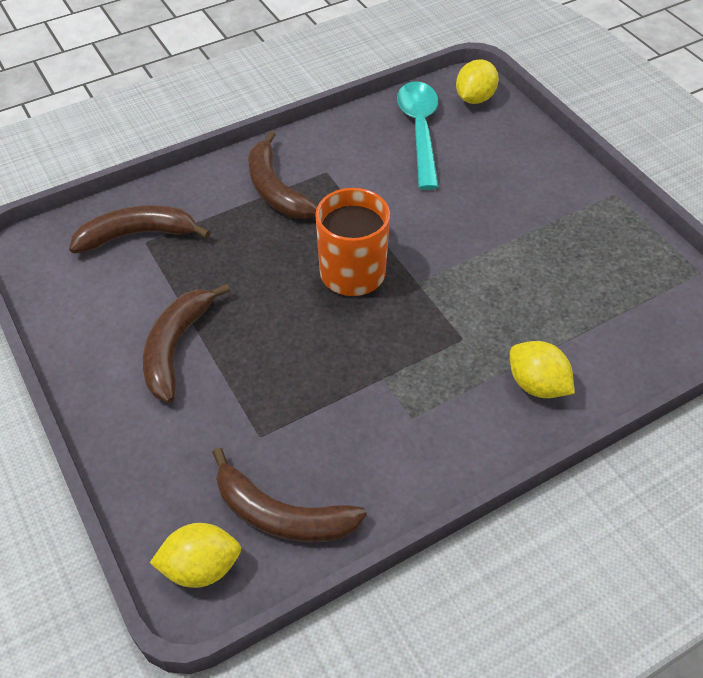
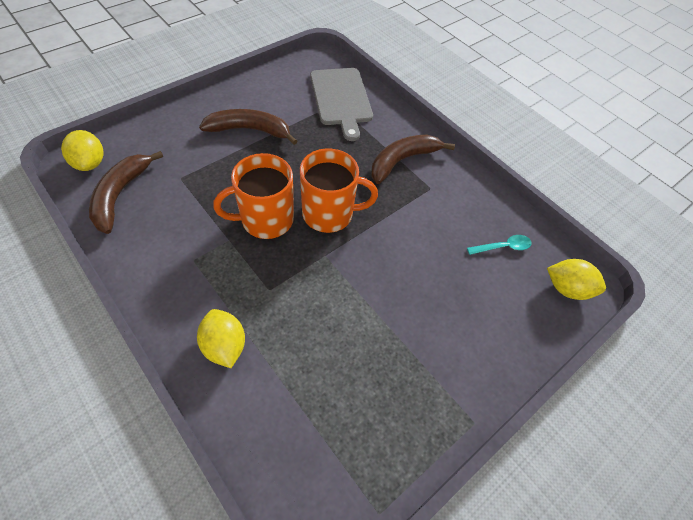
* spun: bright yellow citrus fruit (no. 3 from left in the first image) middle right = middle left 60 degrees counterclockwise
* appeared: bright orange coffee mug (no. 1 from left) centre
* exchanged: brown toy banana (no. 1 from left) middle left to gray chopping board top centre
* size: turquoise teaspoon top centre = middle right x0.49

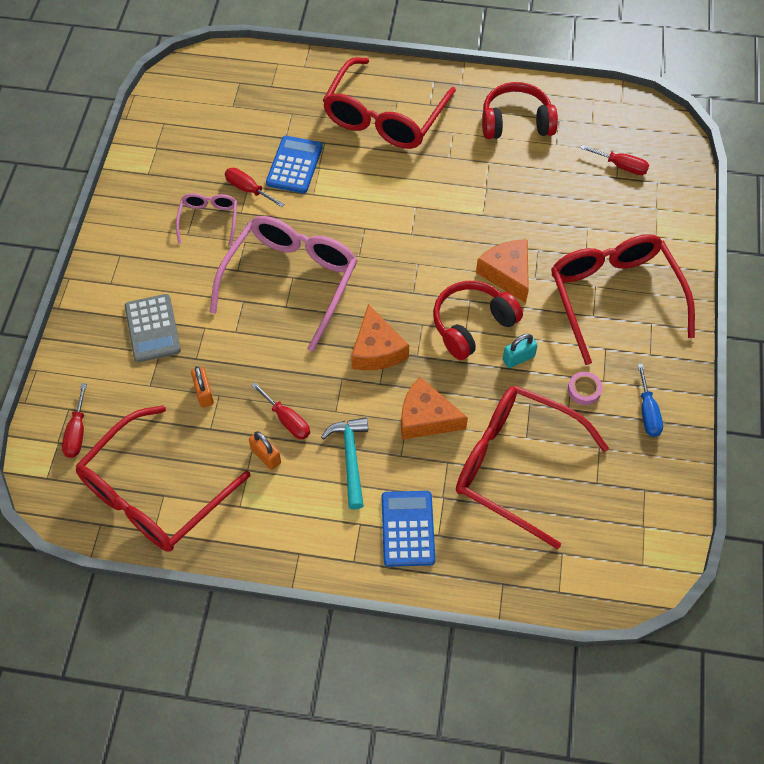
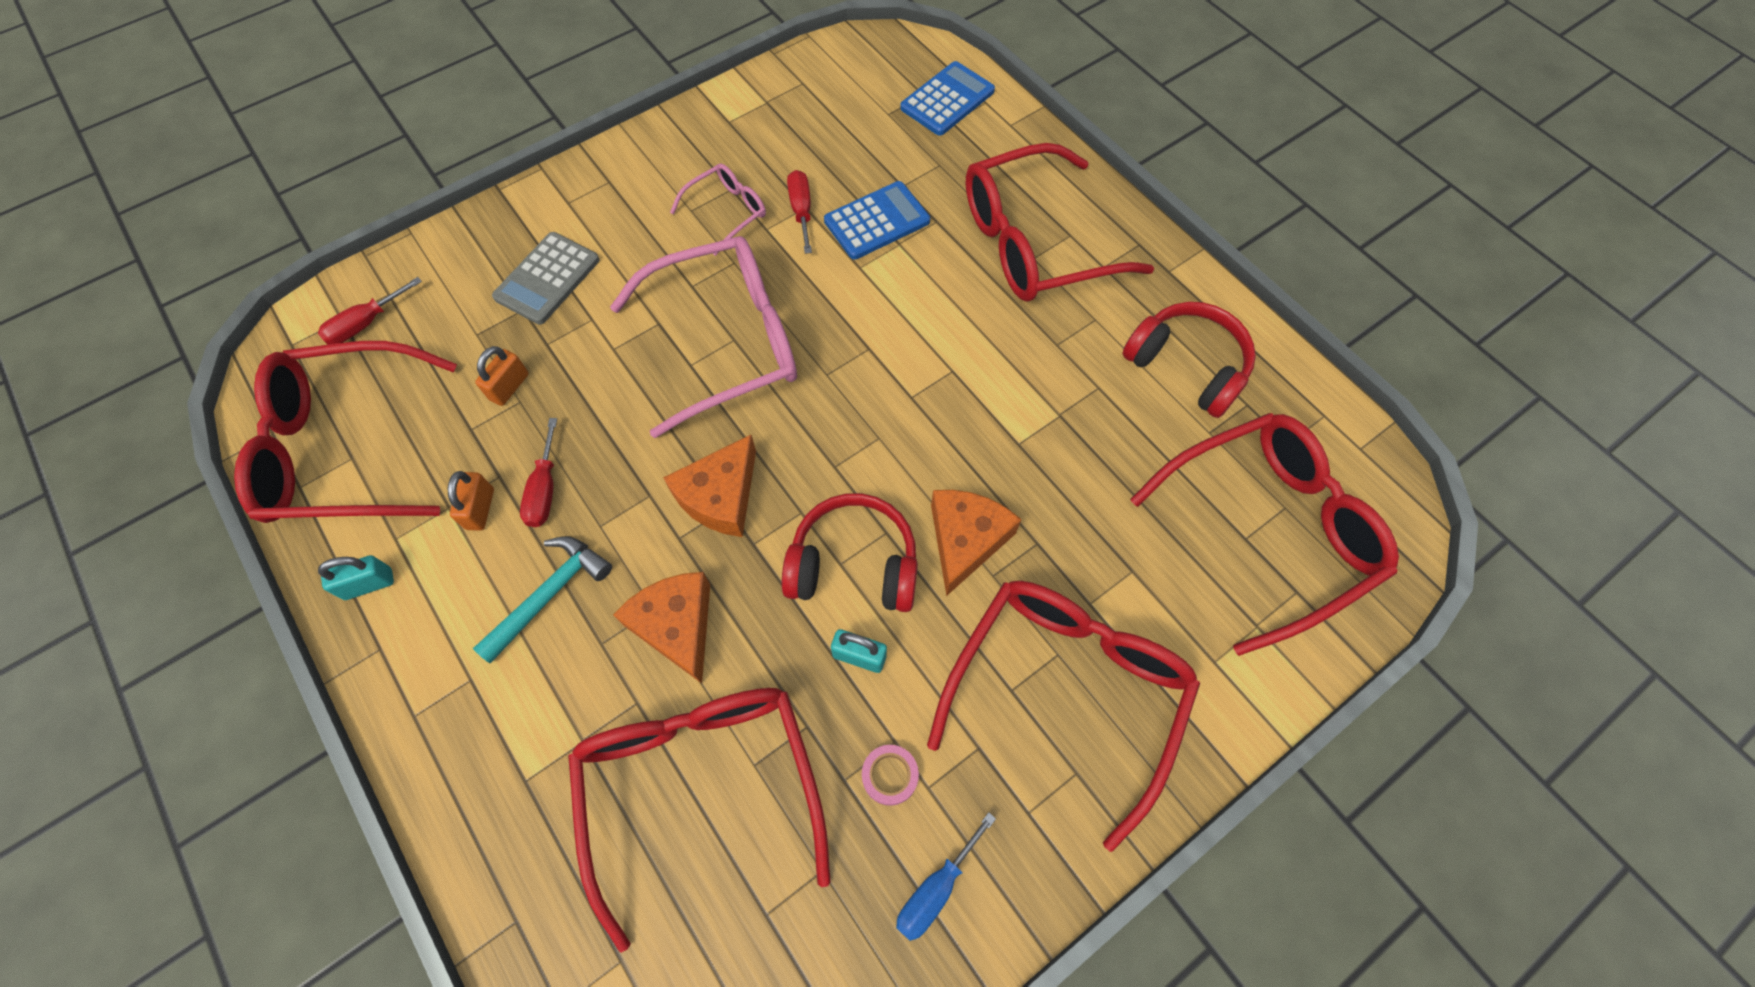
* appeared: turquoise padlock (no. 1 from left) middle left
* relocated: royal blue calculator (no. 2 from left) bottom centre to top centre
* exchanged: scarlet hand screwdriver (no. 4 from left) top right to scarlet eyeglasses (no. 5 from left) middle right

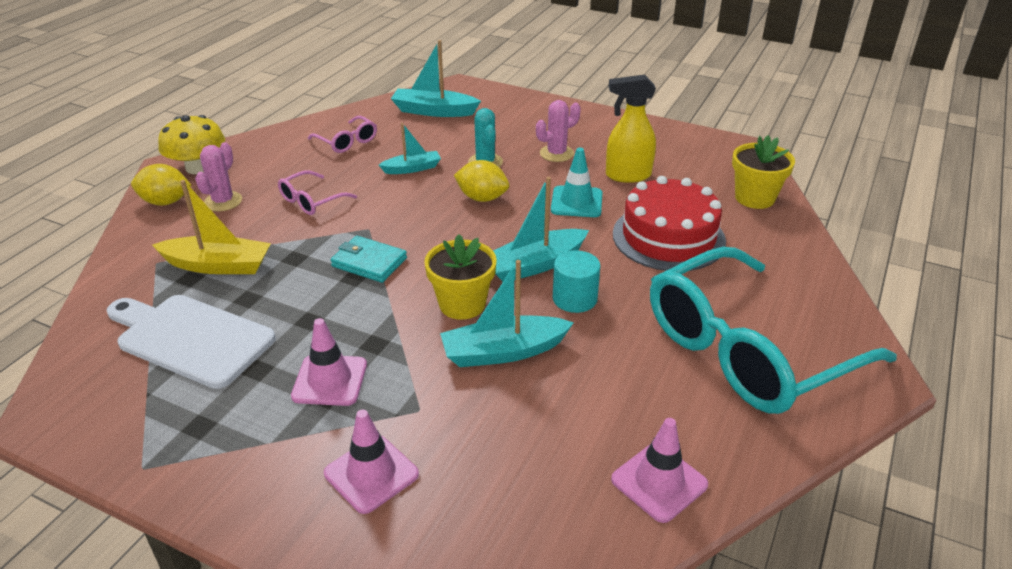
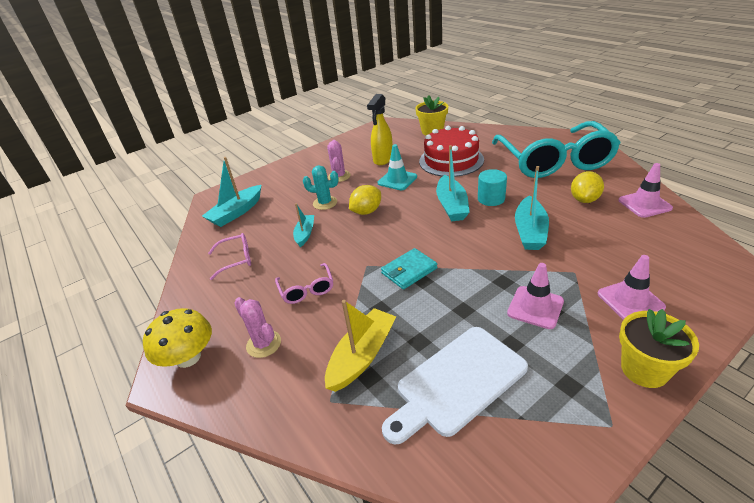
* relocated: bright yellow citrus fruit (no. 1 from left in the first image) top left to bright yellow citrus fruit (no. 2 from left) middle right
* relocated: bright yellow potted plant (no. 1 from left in the first image) centre to bright yellow potted plant (no. 2 from left) bottom right

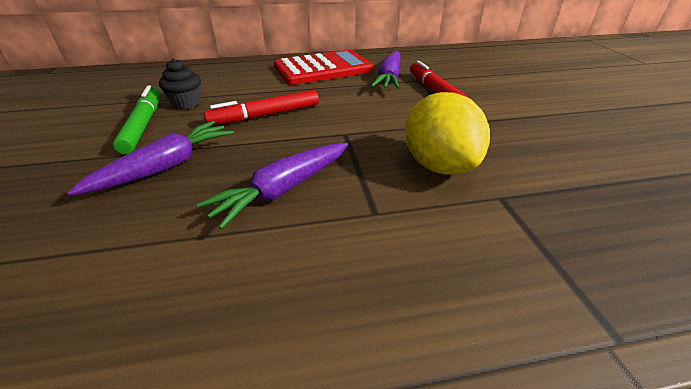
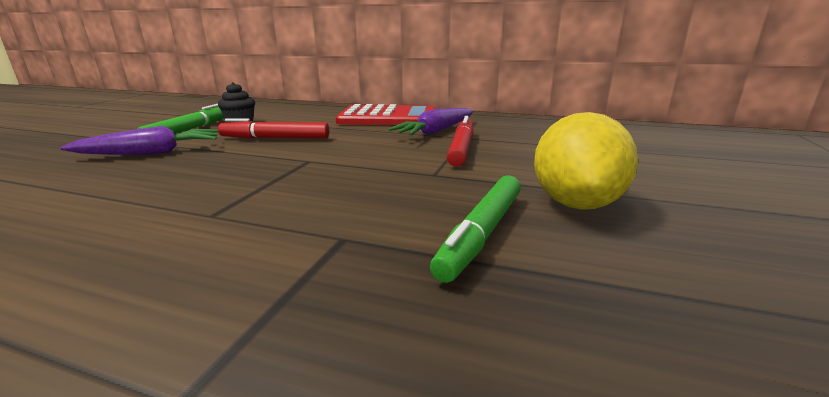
* appeared: green marker (no. 2 from left) centre
* relocated: bright yellow citrus fruit centre to middle right
* missing: royal purple root vegetable (no. 2 from left) centre

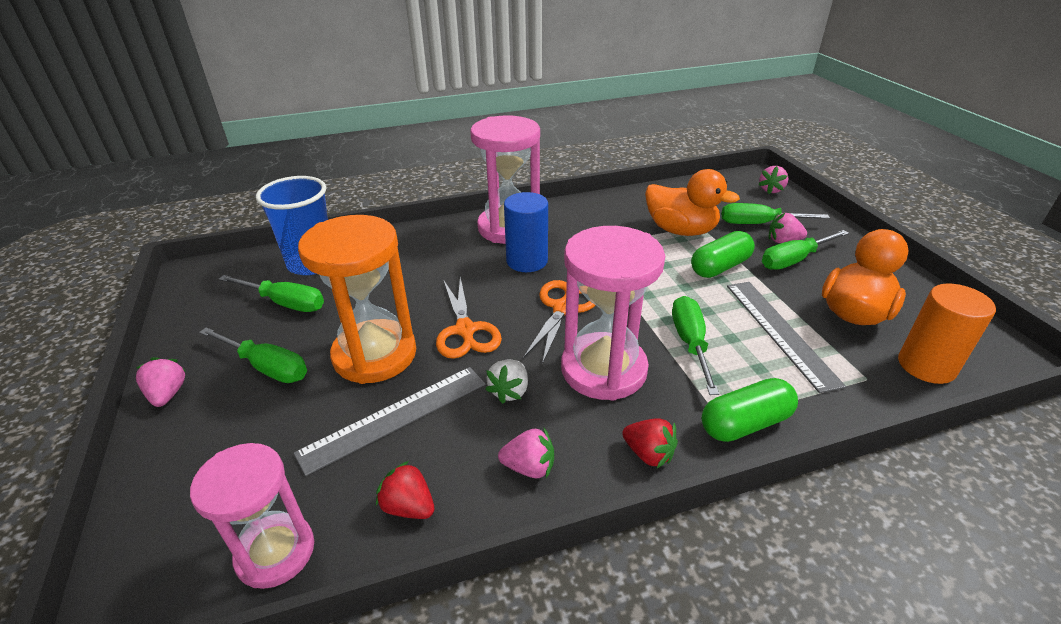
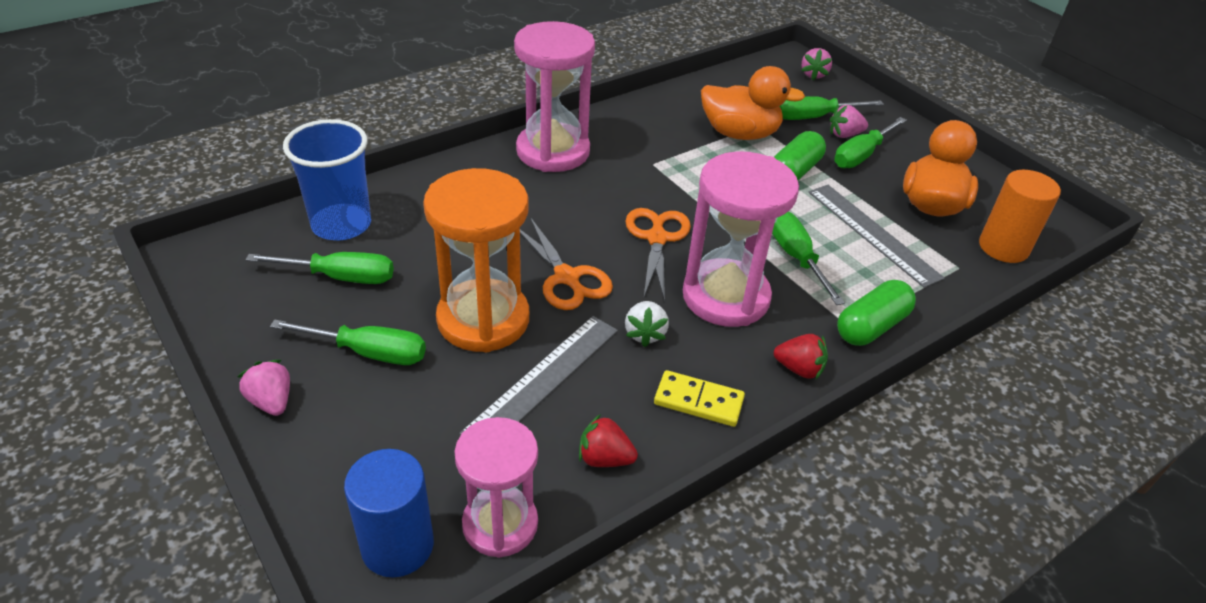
* relocated: royal blue solid cylinder centre to bottom left
* exchanged: pink strawberry (no. 2 from left) bottom centre to bright yellow domino tile centre

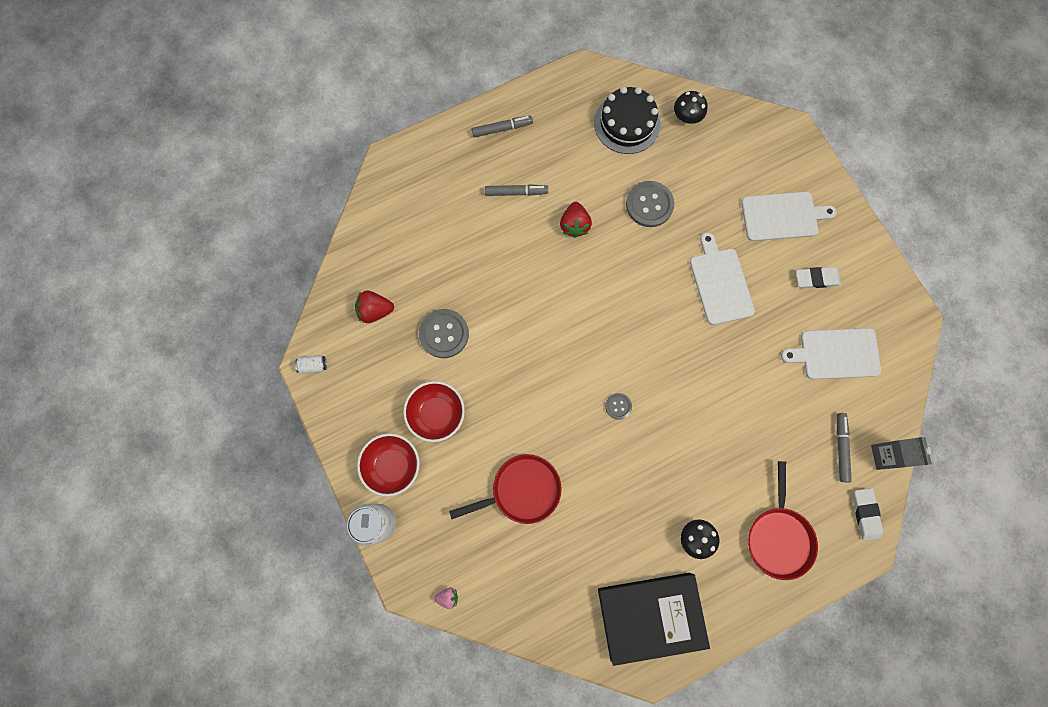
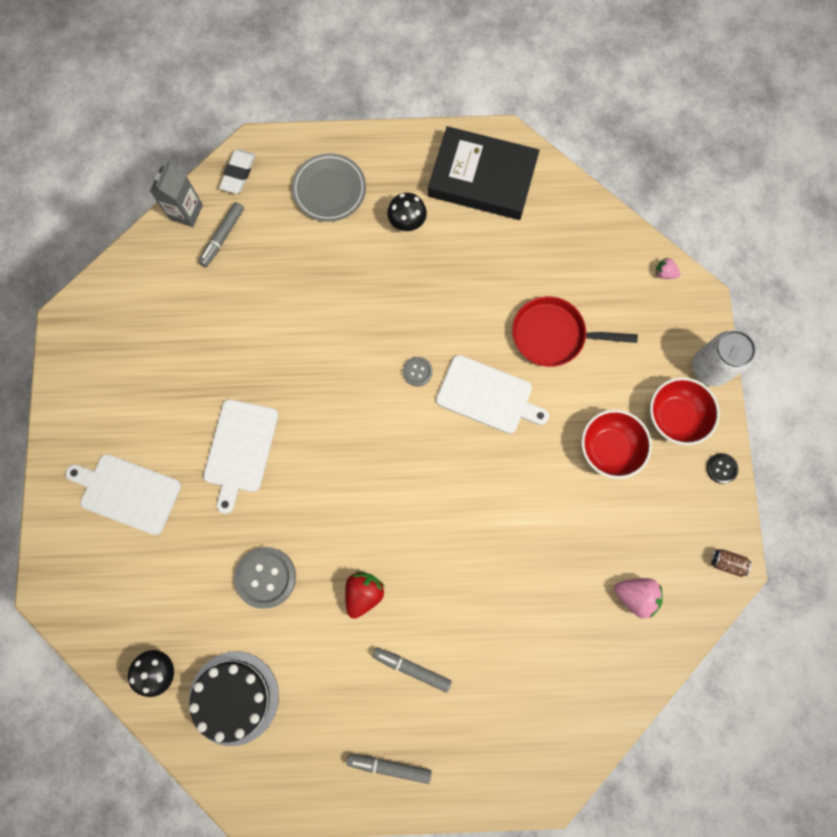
* exchanged: scarlet frying pan (no. 2 from left) bottom right to gray dinner plate top centre
* relocated: snow-white chopping board (no. 3 from left) middle right to centre
* colour: scarlet strawberry (no. 1 from left) centre to pink strawberry (no. 1 from left) bottom right
* appeared: ebony shirt button middle right
* colour: snow-white tin (no. 1 from left) middle left to brown tin bottom right
* missing: gray shirt button (no. 1 from left) centre
* missing: snow-white gum eraser (no. 1 from left) middle right

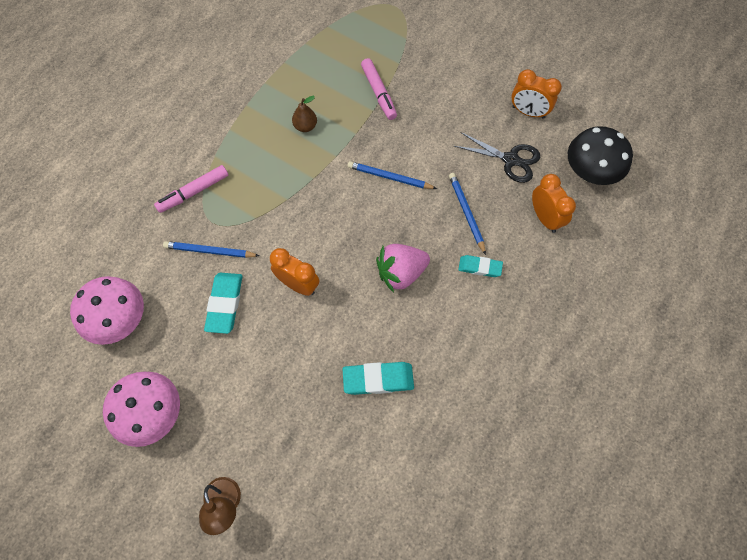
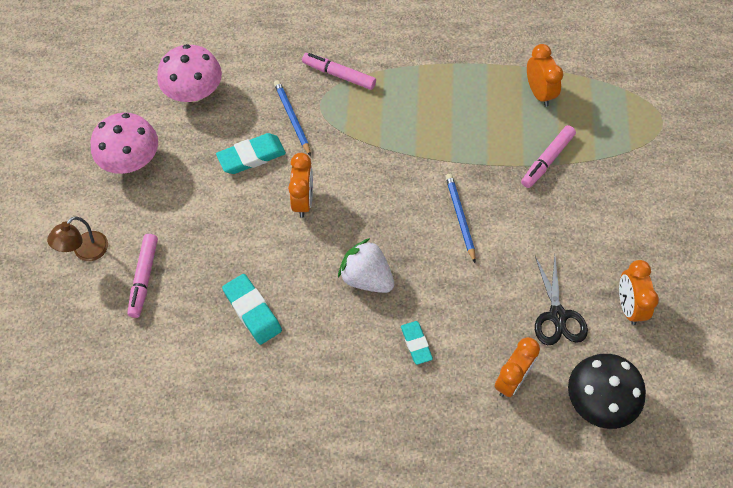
* appeared: pink marker (no. 1 from left) middle left
* colour: pink strawberry centre to snow-white strawberry centre
* appeared: bright orange bedside clock (no. 3 from left) top right
* missing: brown pear top centre
* missing: royal blue lead pencil (no. 3 from left) centre

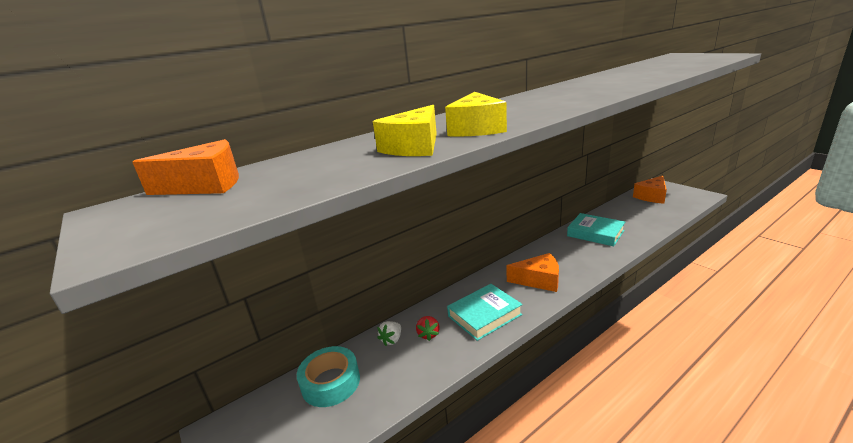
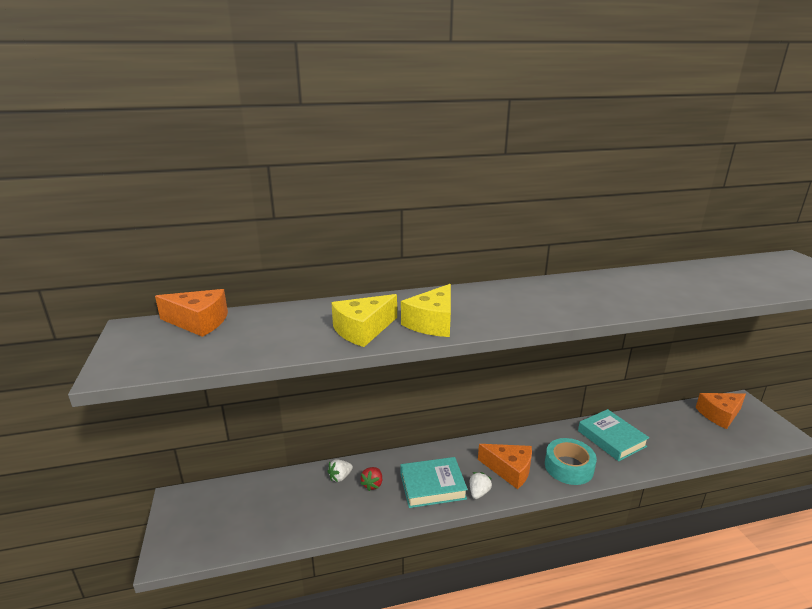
* appeared: snow-white strawberry (no. 2 from left) bottom centre
* relocated: turquoise roll of tape bottom centre to bottom right

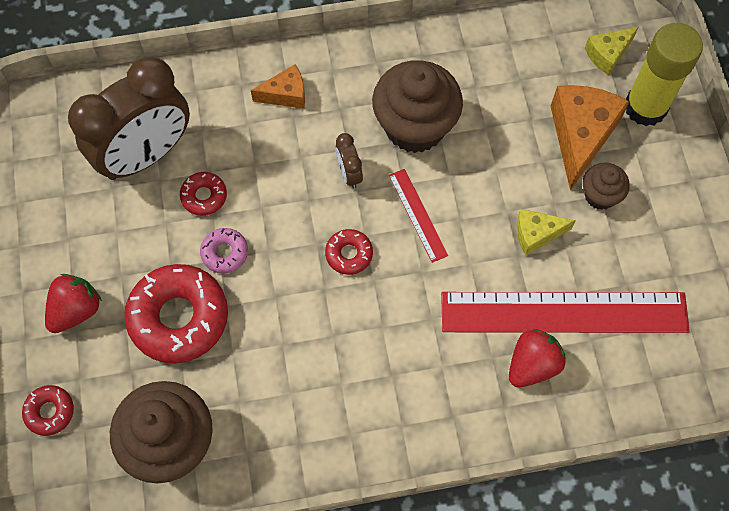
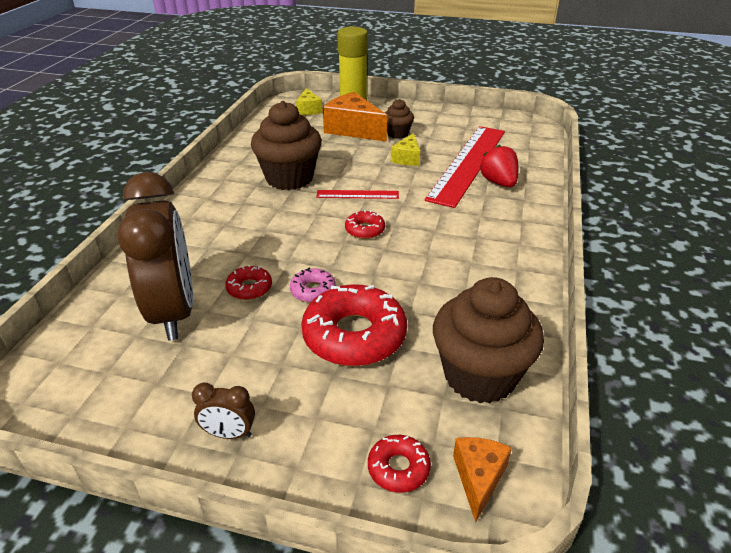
* relocated: brown bedside clock (no. 2 from left) top centre to bottom left
* relocated: bright orange cheese wedge (no. 1 from left in the first image) top centre to bright orange cheese wedge (no. 2 from left) bottom centre
* missing: scarlet strawberry (no. 1 from left) middle left

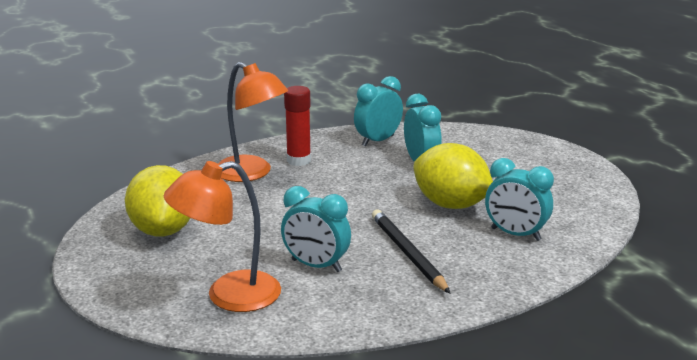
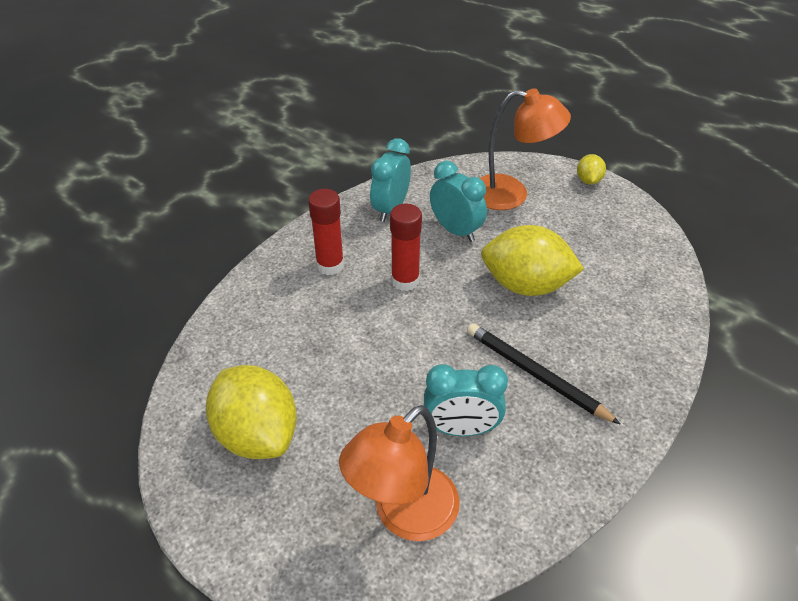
* appeared: scarlet stick of glue (no. 2 from left) centre
* relocated: bright orange reading lamp (no. 2 from left) centre to top centre
* appeared: bright yellow citrus fruit (no. 3 from left) top right
* missing: turquoise bedside clock (no. 4 from left) middle right

